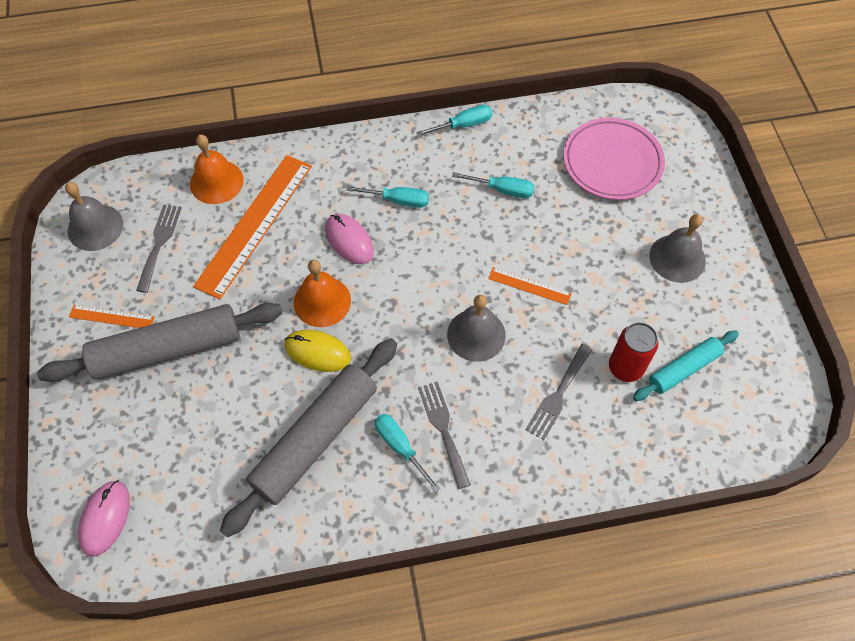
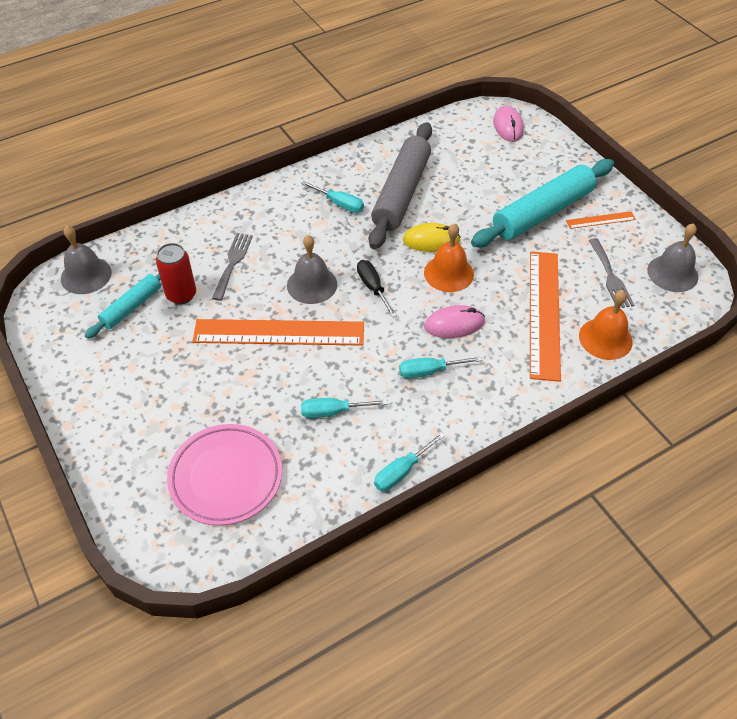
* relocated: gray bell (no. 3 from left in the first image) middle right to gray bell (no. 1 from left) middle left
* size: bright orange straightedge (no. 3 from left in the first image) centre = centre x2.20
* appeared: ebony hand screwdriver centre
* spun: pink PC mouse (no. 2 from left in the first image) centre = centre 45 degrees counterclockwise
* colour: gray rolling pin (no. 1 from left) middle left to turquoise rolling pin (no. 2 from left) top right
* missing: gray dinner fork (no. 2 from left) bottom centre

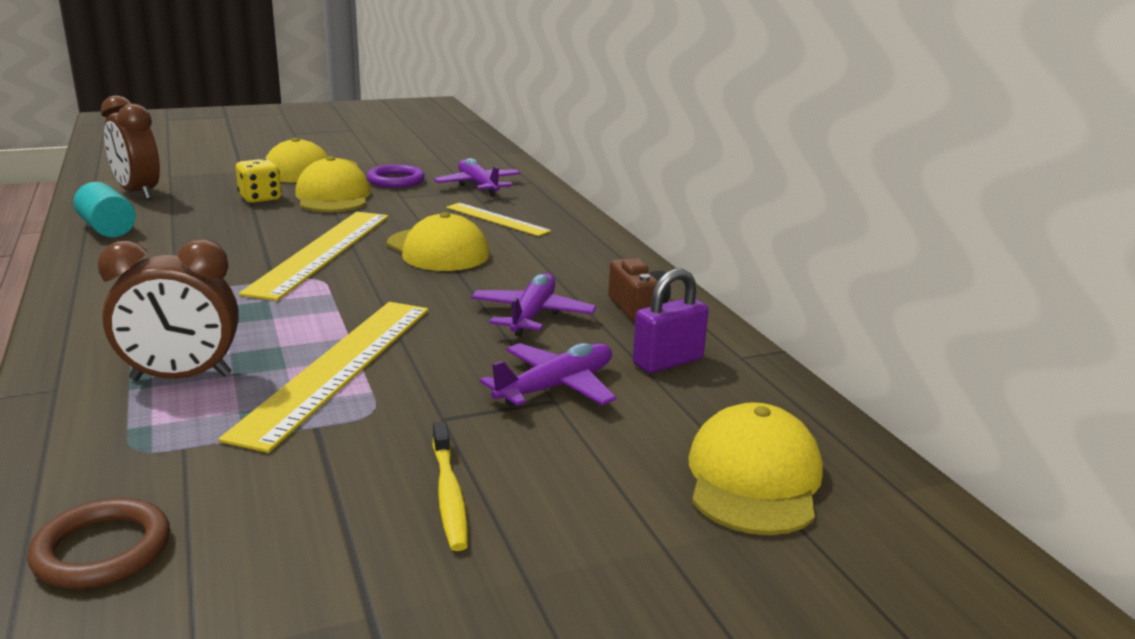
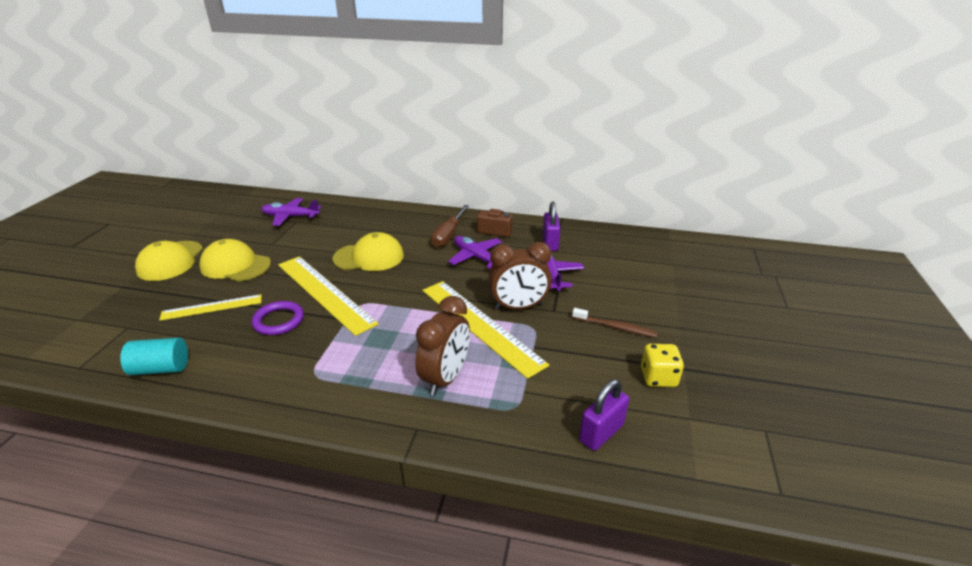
* relocated: bright yellow straightedge (no. 3 from left in the first image) centre to bright yellow straightedge (no. 1 from left) middle left
* relocated: royal purple torus top centre to middle left
* appeared: brown hand screwdriver centre
* relocated: brown bedside clock (no. 1 from left in the first image) top left to brown bedside clock (no. 2 from left) centre
* colour: bright yellow toothbrush bottom centre to brown toothbrush centre
* exchanged: brown torus bottom left to royal purple padlock (no. 2 from left) bottom centre
* relocated: bright yellow dice top left to middle right
* missing: bright yellow peaked cap (no. 4 from left) bottom centre

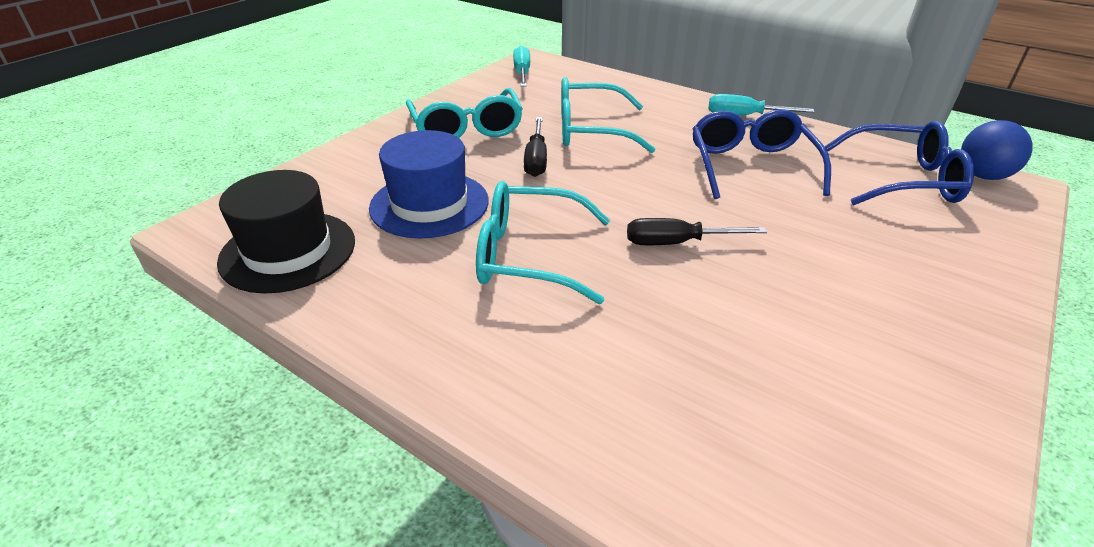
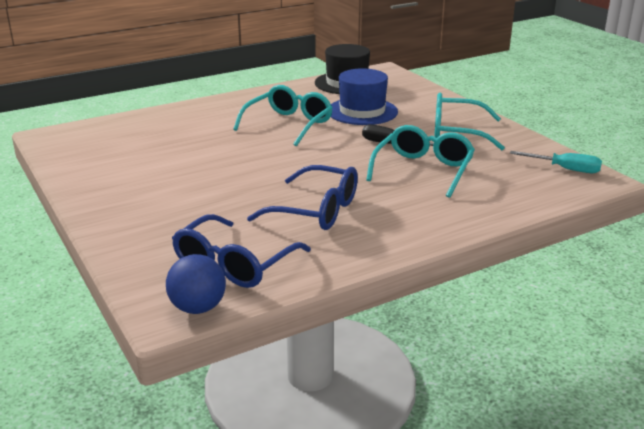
* missing: ebony hand screwdriver (no. 2 from left) centre
* missing: turquoise hand screwdriver (no. 2 from left) top right

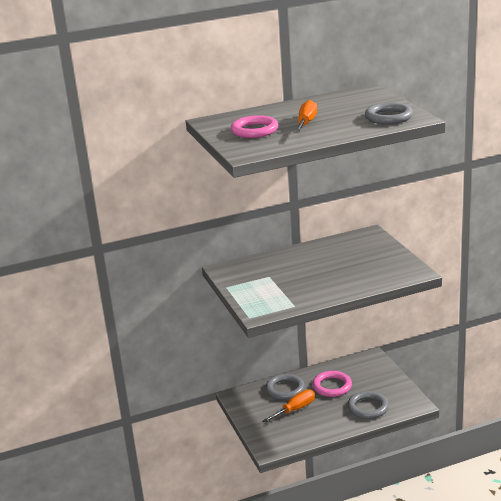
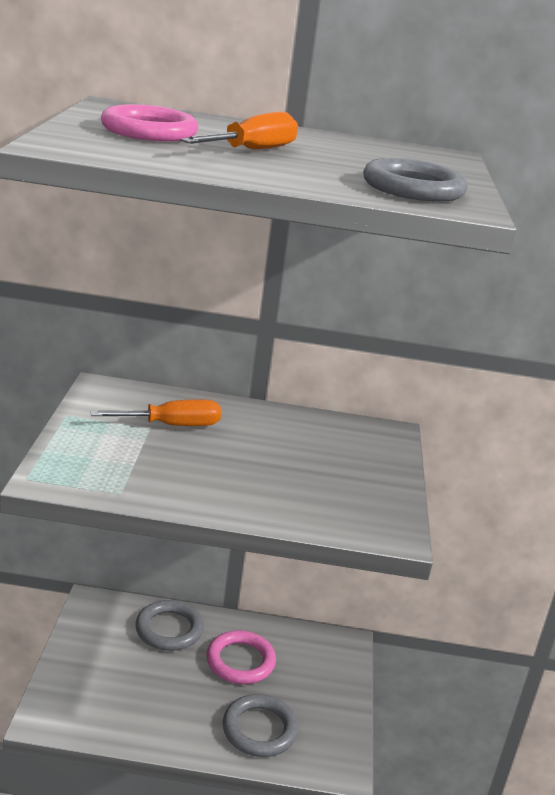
* relocated: bright orange hand screwdriver (no. 1 from left) bottom centre to middle left

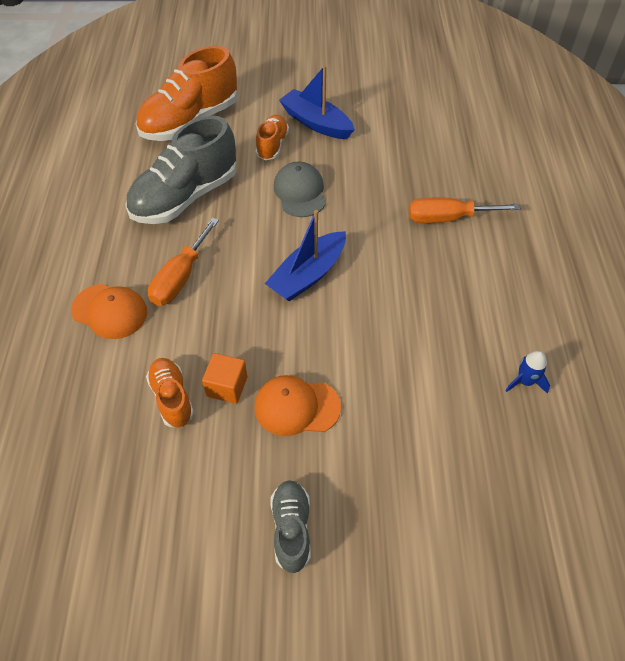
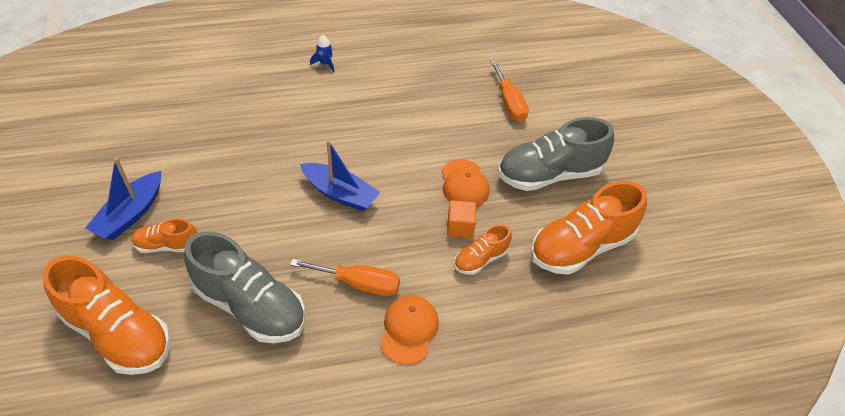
* relocated: royal blue toy rocket middle right to top centre
* relocated: bright orange hand screwdriver (no. 2 from left) top right to top centre
* size: gray sneaker (no. 2 from left) bottom centre = centre x1.95
* appeared: bright orange sneaker (no. 4 from left) middle right
* missing: gray peaked cap top centre

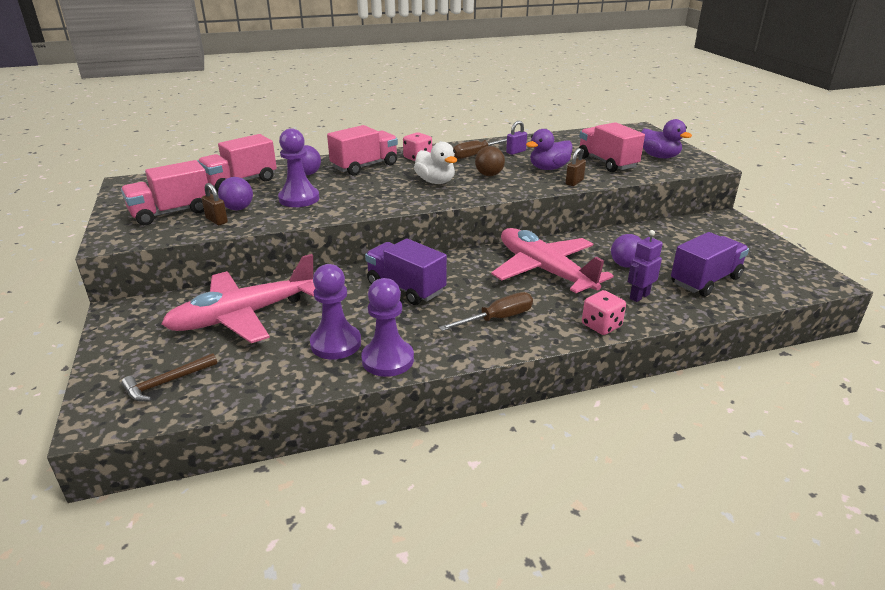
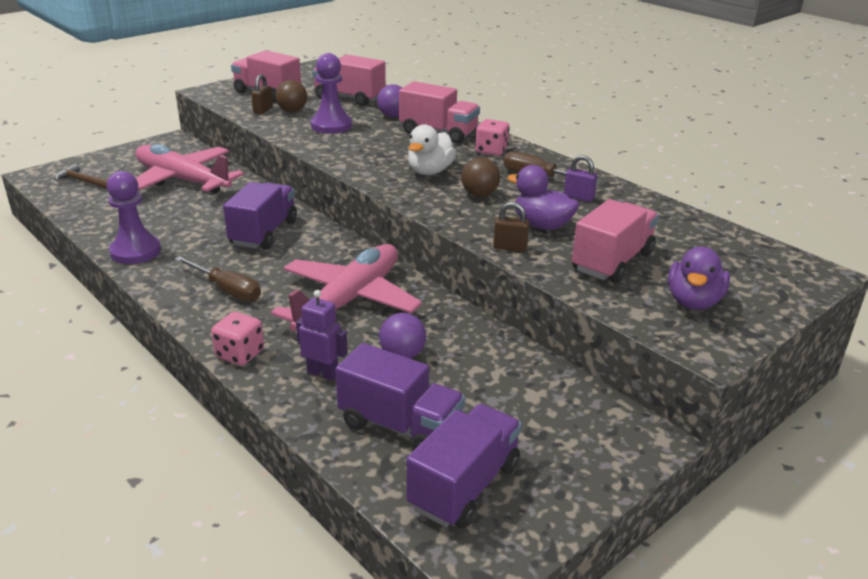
* colour: royal purple play ball (no. 1 from left) top left to brown play ball (no. 1 from left) top centre
* appeared: royal purple toy truck (no. 3 from left) bottom centre
* missing: royal purple chess pawn (no. 2 from left) centre

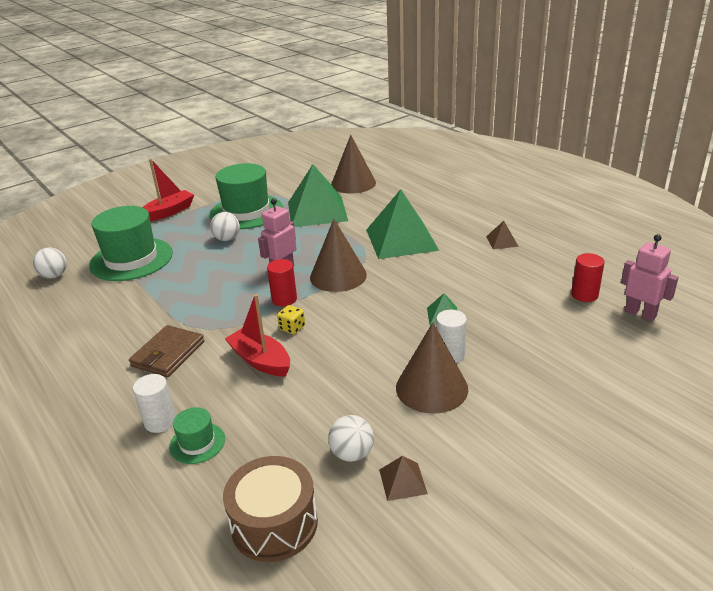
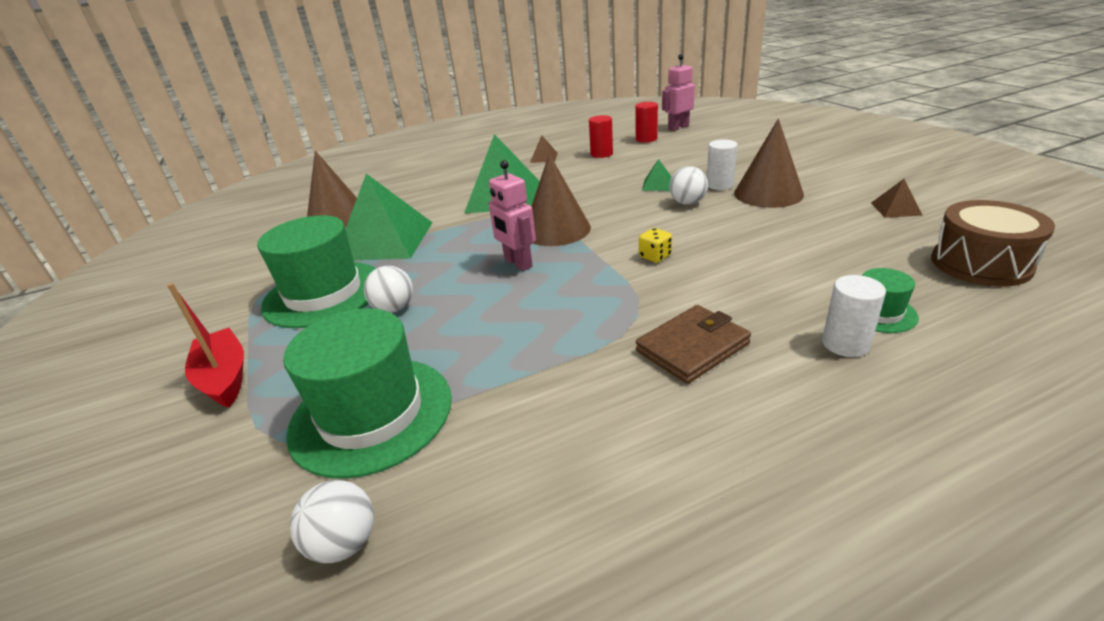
* relocated: scarlet solid cylinder (no. 1 from left) centre to top centre
* spun: brown wallet middle left = centre 75 degrees counterclockwise
* relocated: snow-white play ball (no. 3 from left) bottom centre to top centre
* missing: scarlet sailboat (no. 2 from left) centre

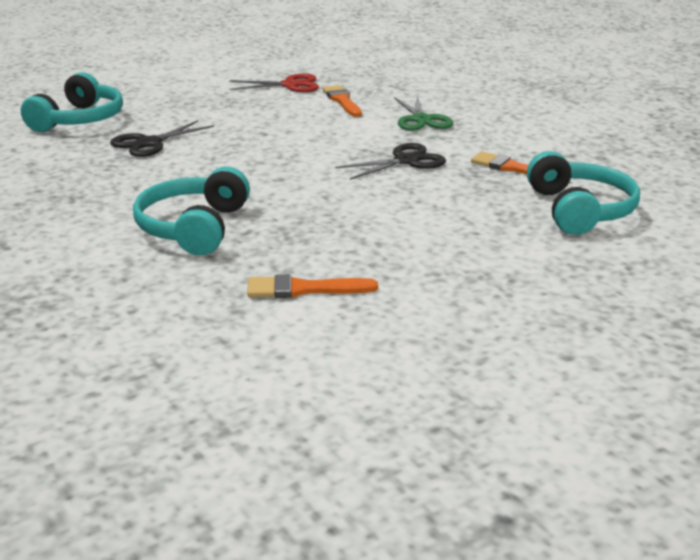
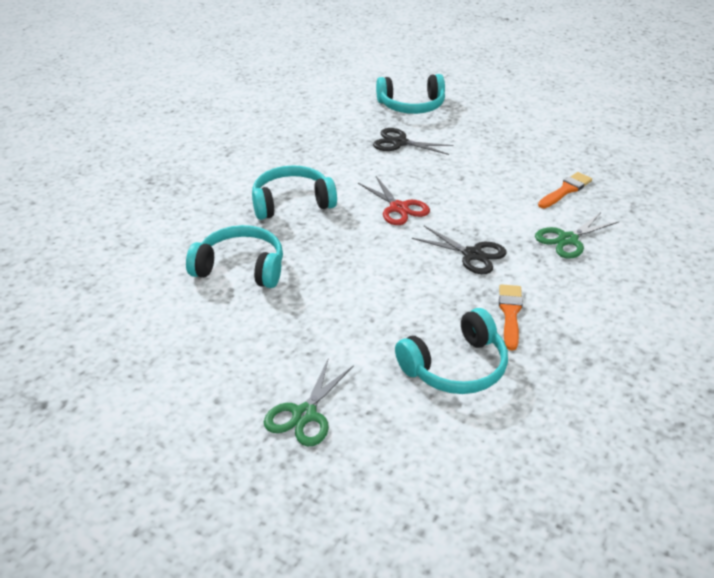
* exchanged: bright orange paint brush (no. 1 from left) centre to turquoise over-ear headphones (no. 1 from left) middle left
* appeared: green pair of scissors (no. 1 from left) bottom centre
* relocated: scarlet pair of scissors top centre to centre

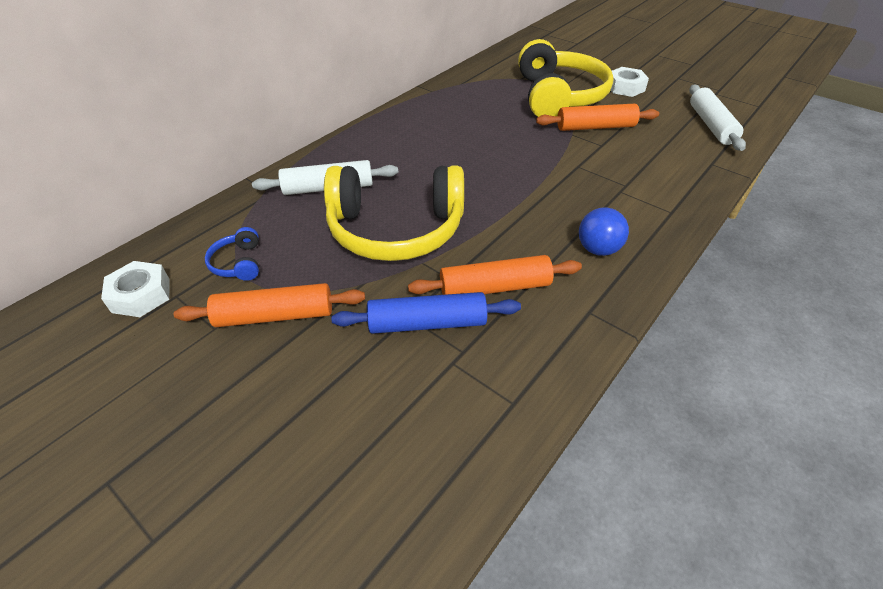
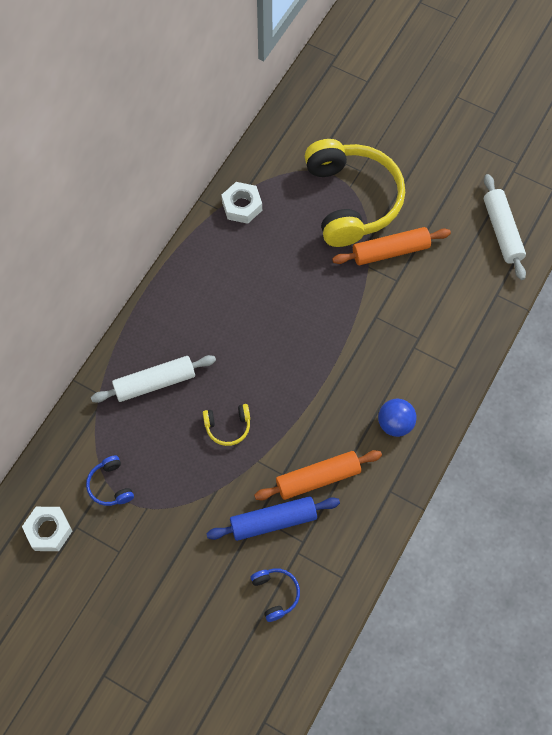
* size: bright yellow over-ear headphones (no. 1 from left) centre = centre x0.40
* relocated: snow-white hexagon nut (no. 2 from left) top right to top centre
* appeared: royal blue over-ear headphones (no. 2 from left) bottom centre
* missing: bright orange rolling pin (no. 1 from left) middle left

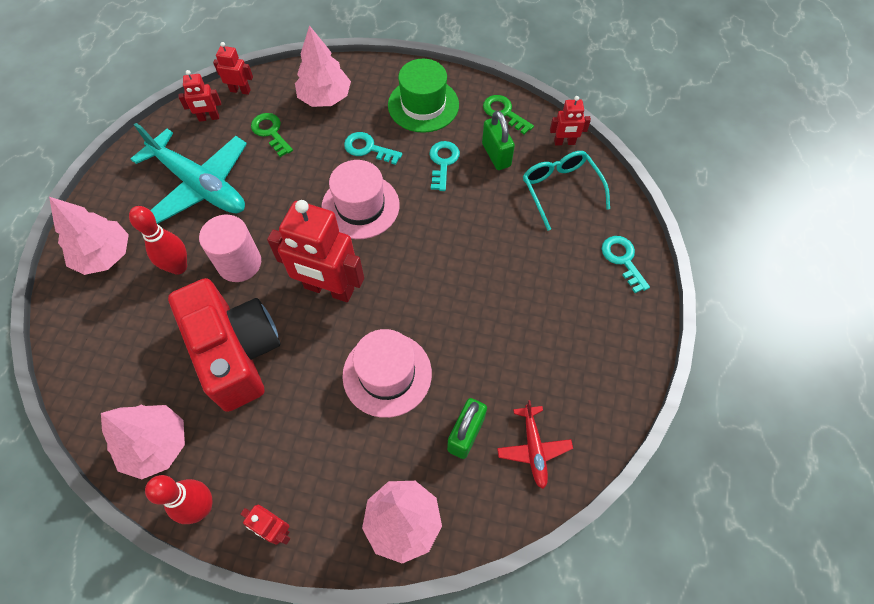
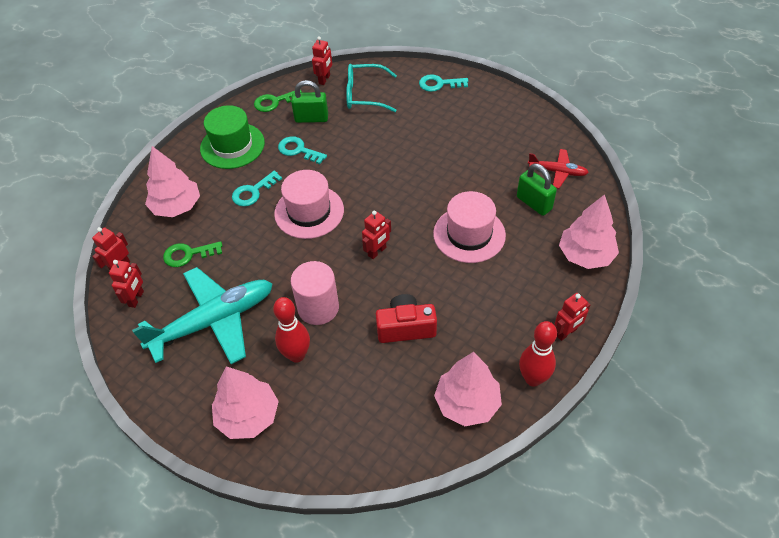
* size: scarlet robot figure (no. 4 from left) centre = centre x0.48
* size: scarlet camera middle left = centre x0.57

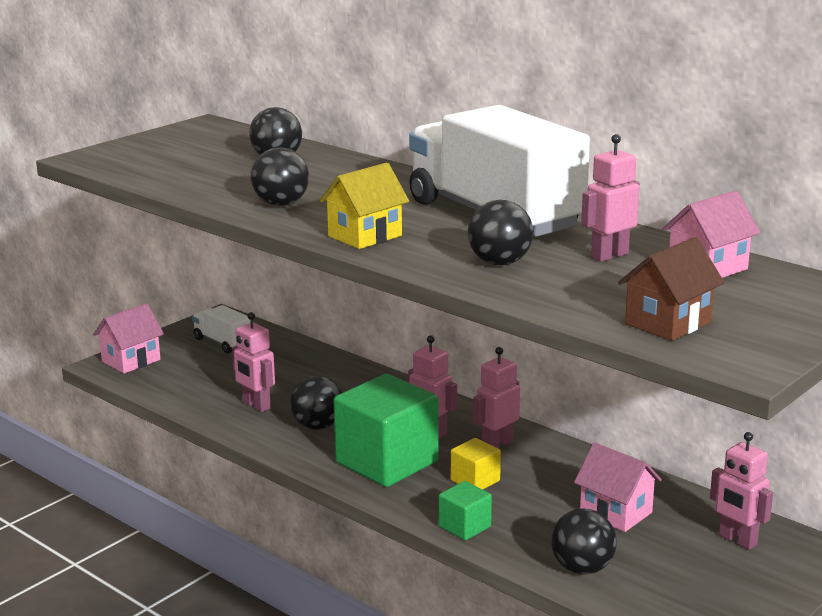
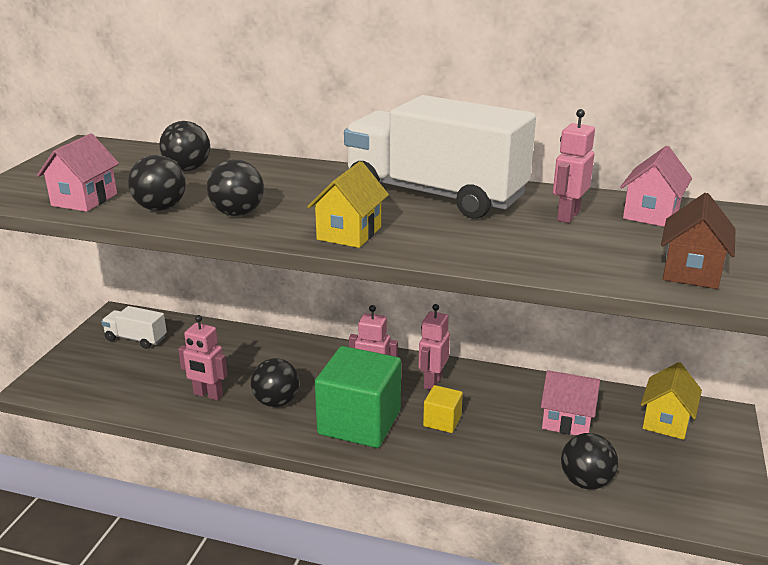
* relocated: pink cottage (no. 1 from left) middle left to top left
* relocated: ebony play ball (no. 4 from left in the first image) centre to ebony play ball (no. 1 from left) top left
* exchanged: pink robot figure (no. 5 from left) bottom right to bright yellow cottage (no. 2 from left) bottom right
* missing: green block (no. 2 from left) bottom centre

